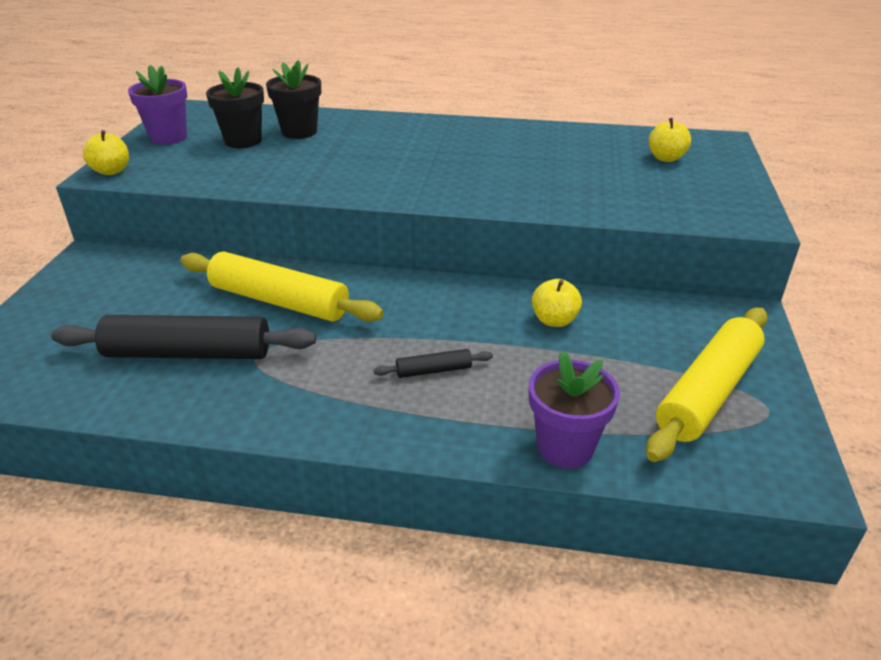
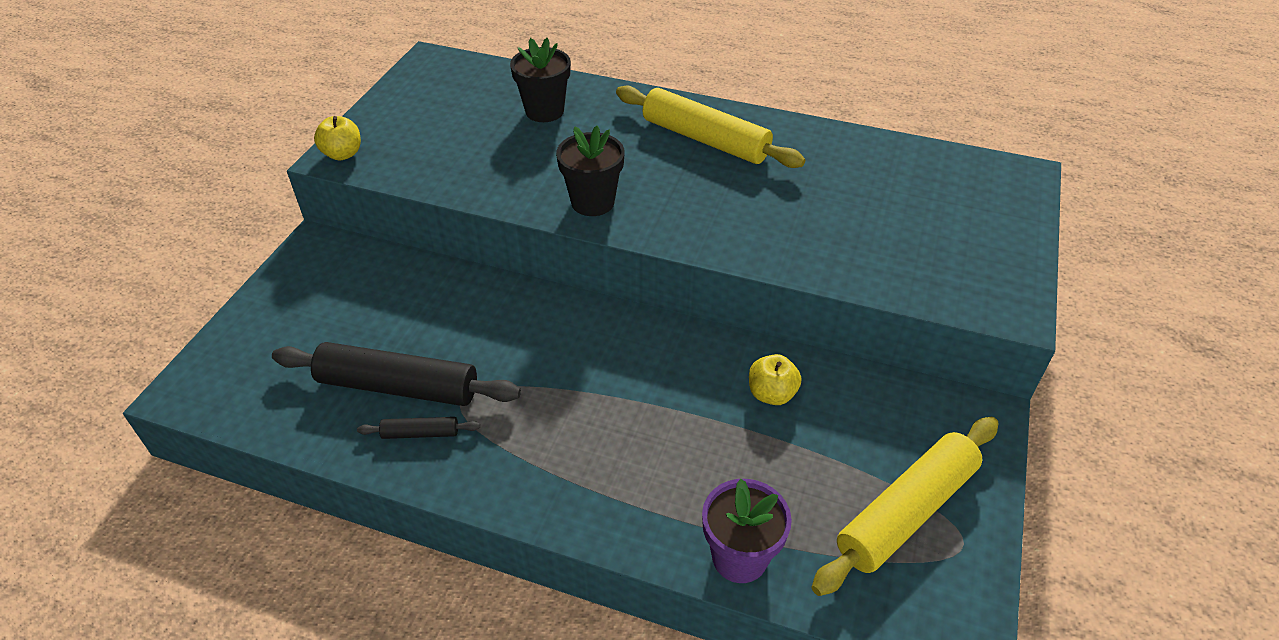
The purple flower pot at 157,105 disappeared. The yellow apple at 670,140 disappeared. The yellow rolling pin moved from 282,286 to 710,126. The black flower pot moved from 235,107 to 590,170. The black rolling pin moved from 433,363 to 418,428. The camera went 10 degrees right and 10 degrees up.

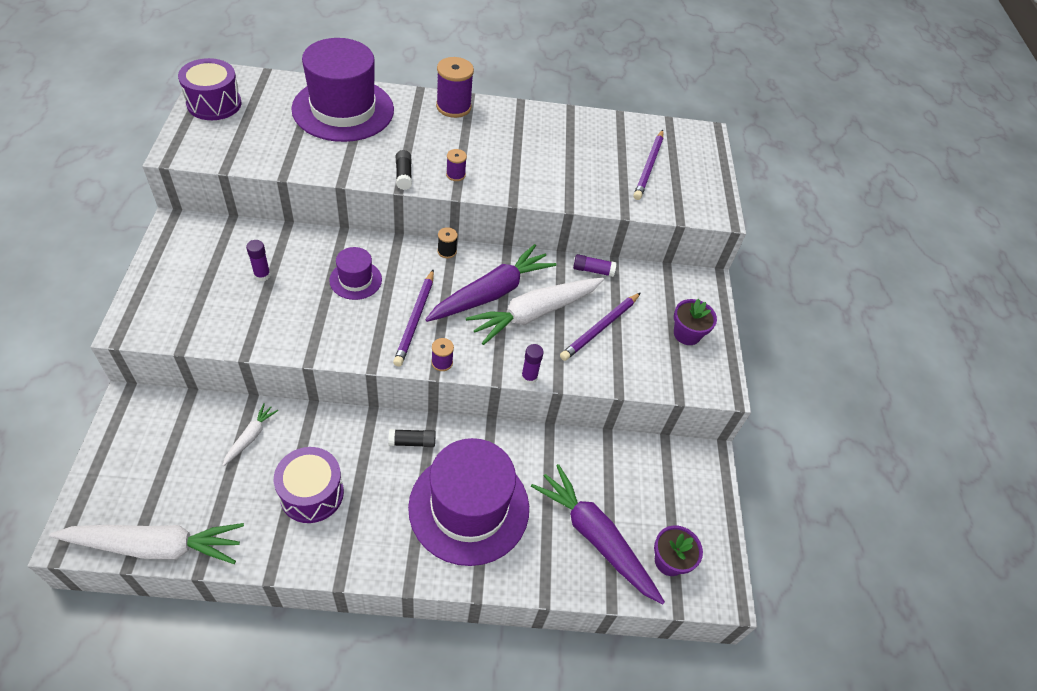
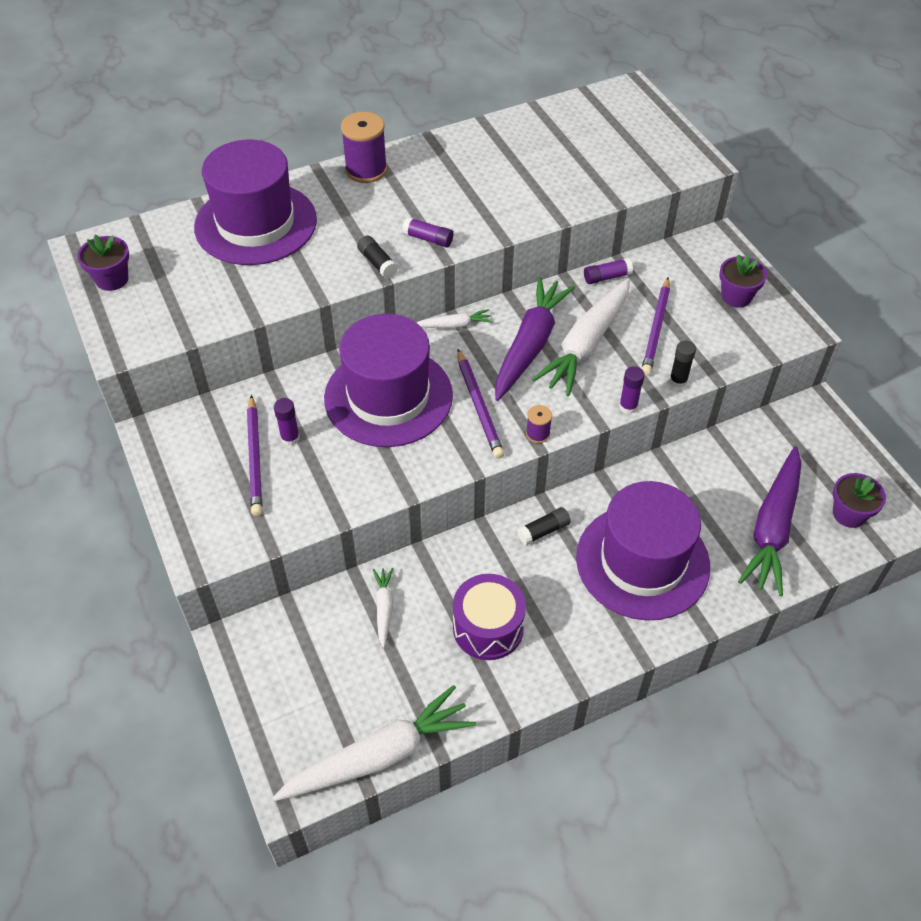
The black glue stick at 682,364 appeared. The purple pencil moved from 648,165 to 255,455. The purple drum at 210,89 was replaced by the purple flower pot at 103,263. The black spool at 447,242 was replaced by the white carrot at 454,319. The purple spool at 456,165 was replaced by the purple glue stick at 427,232. The purple carrot at 598,534 turned 90 degrees counterclockwise. The purple hat at 355,273 changed to 2.12 times the size. The camera went 20 degrees left and 0 degrees up.

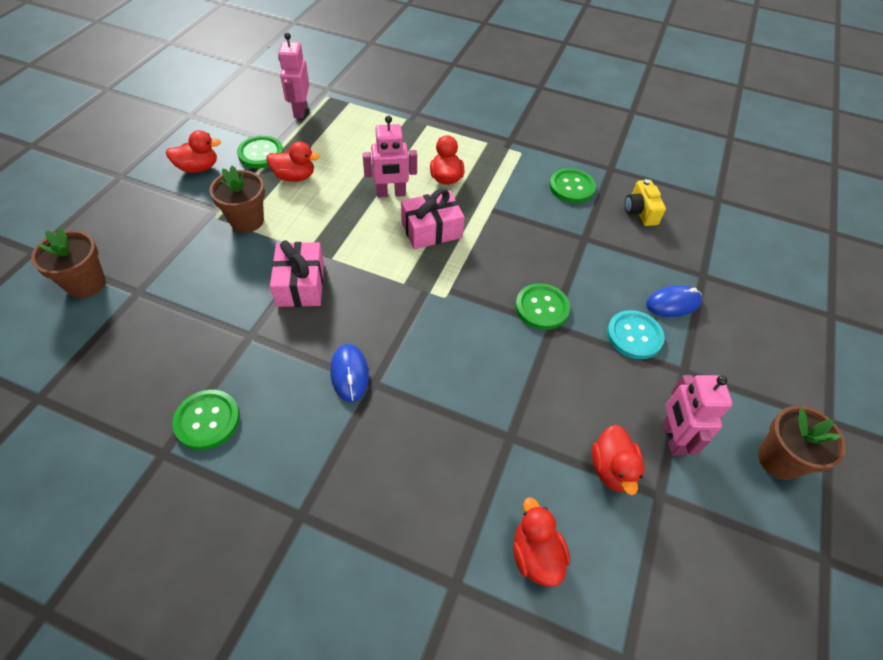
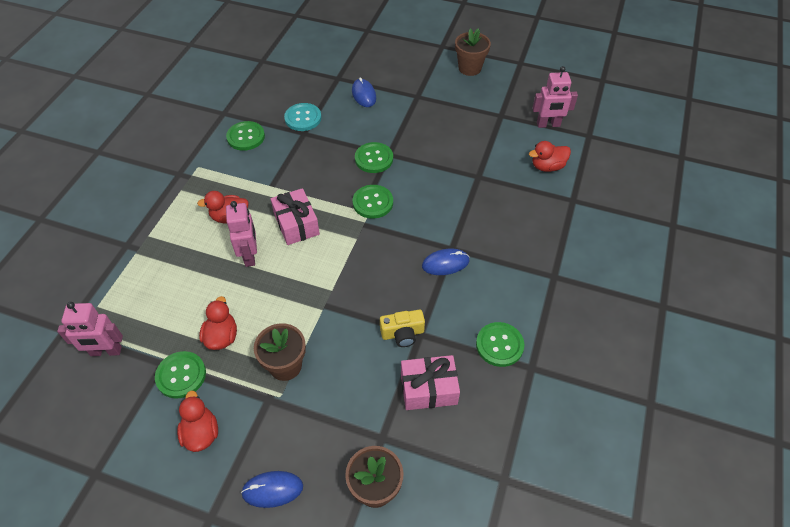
The red duck at 618,460 disappeared. The blue mouse at 272,489 appeared. The green button at 373,202 appeared. The pink gift moved from 297,273 to 430,382. The turquoise button moved from 636,334 to 303,117. The yellow camera moved from 645,202 to 402,328. The pink robot moved from 698,415 to 555,97. The camera went 90 degrees left and 0 degrees up.

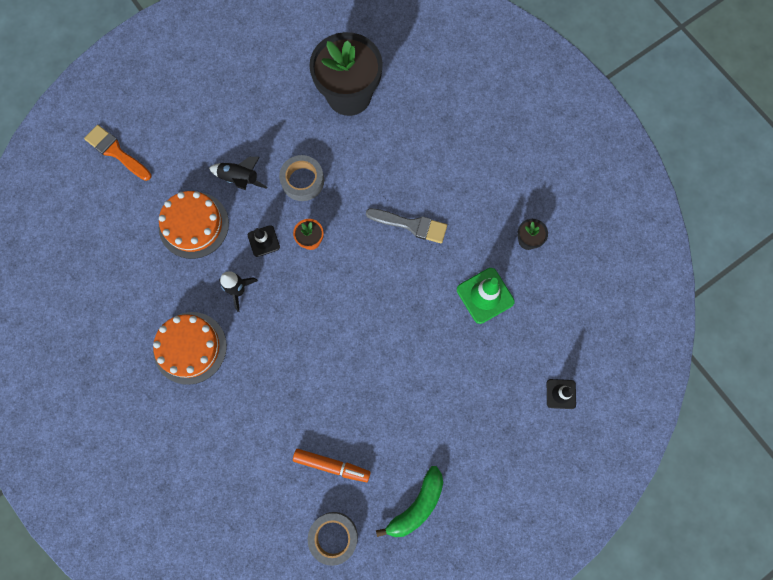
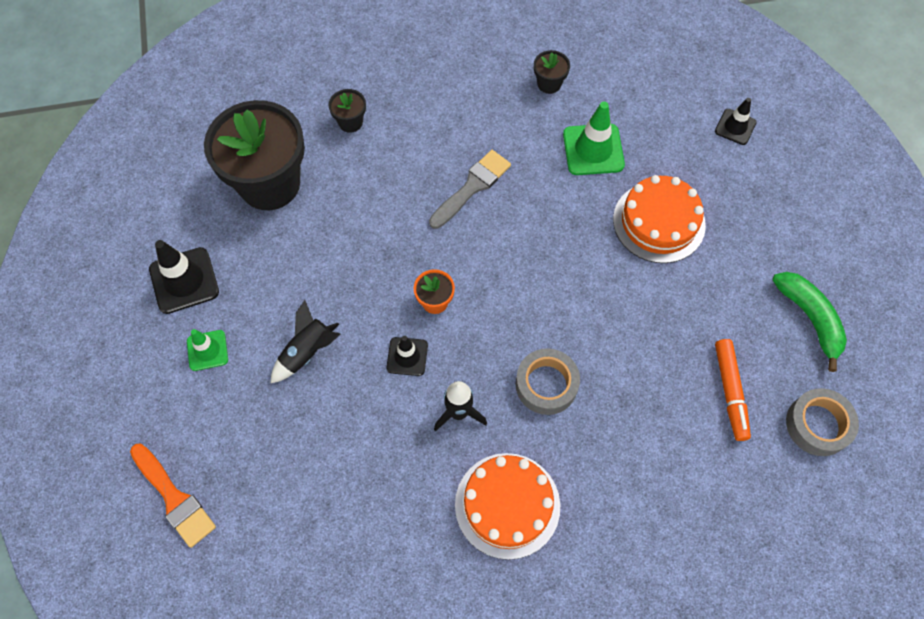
The black traffic cone at 184,277 appeared. The green traffic cone at 207,350 appeared. The black flower pot at 347,111 appeared. The orange cake moved from 194,225 to 659,219. The grey tape moved from 301,178 to 548,381. The orange brush at 117,153 turned 105 degrees counterclockwise. The orange marker at 332,465 turned 135 degrees clockwise. The camera went 65 degrees left and 10 degrees down.

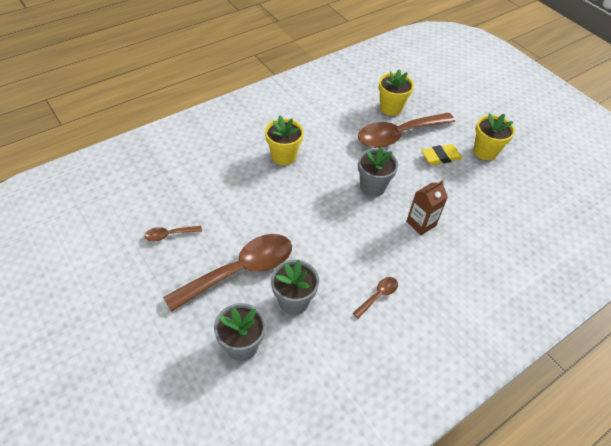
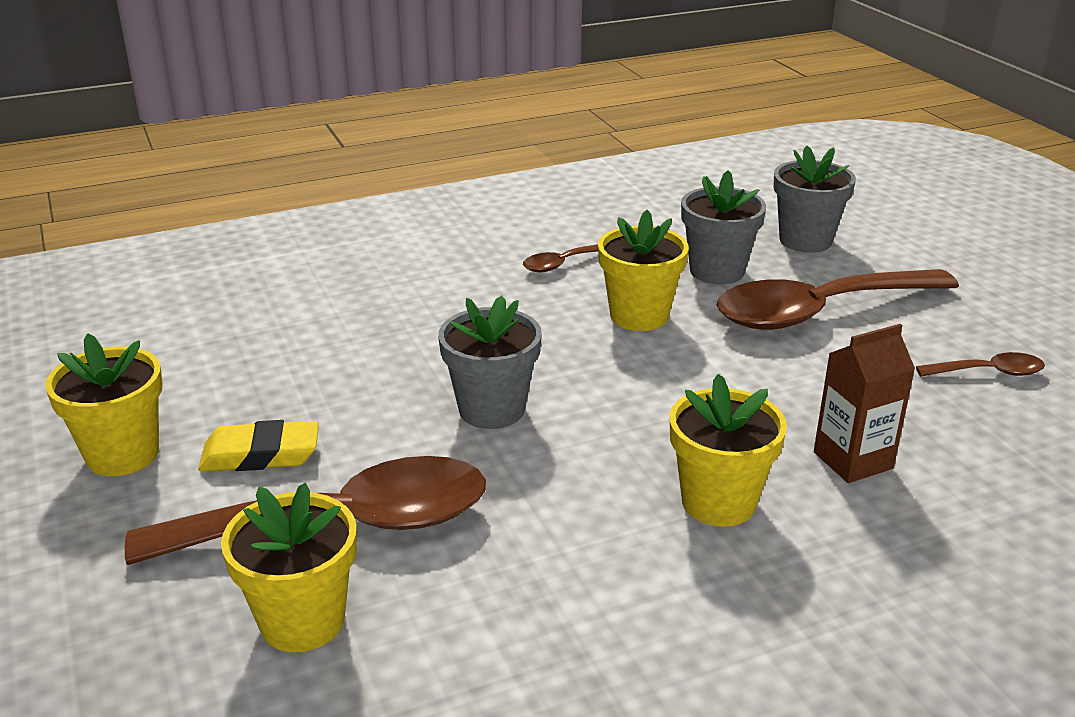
The yellow flower pot at 643,270 appeared. The brown carton moved from 427,207 to 864,403. The camera went 165 degrees left and 20 degrees down.

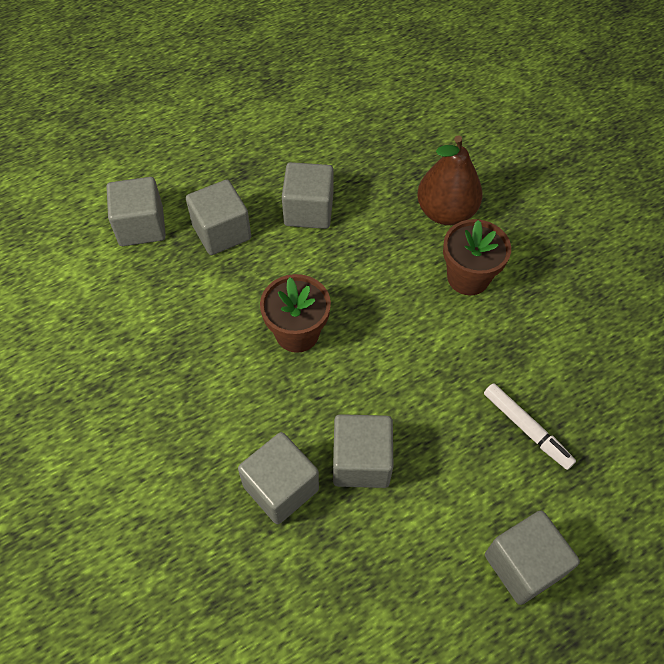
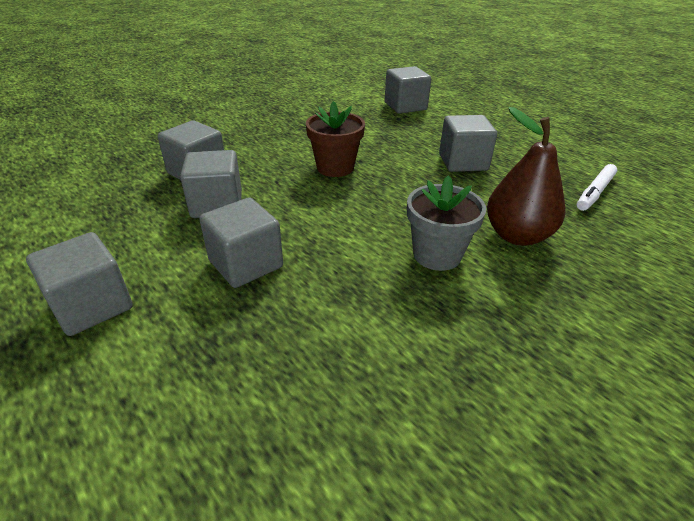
The grey cube moved from 218,217 to 241,242. The white marker moved from 530,426 to 597,187. The brown flower pot at 477,257 became the grey flower pot at 446,223. The camera went 80 degrees right and 20 degrees down.

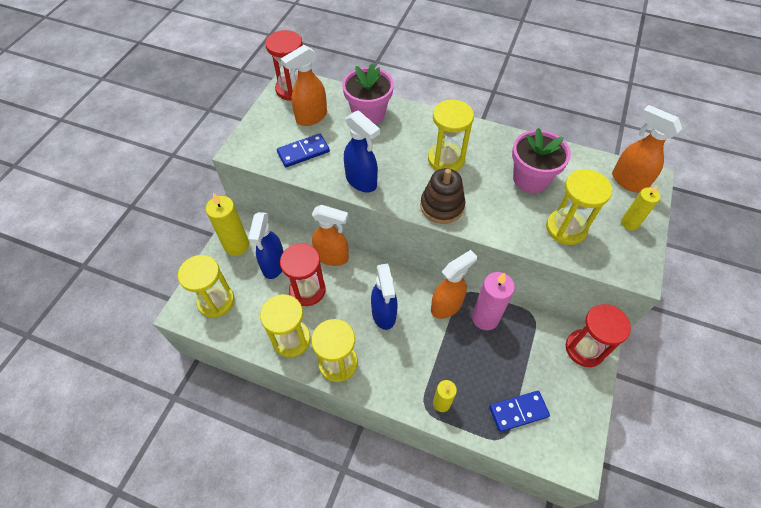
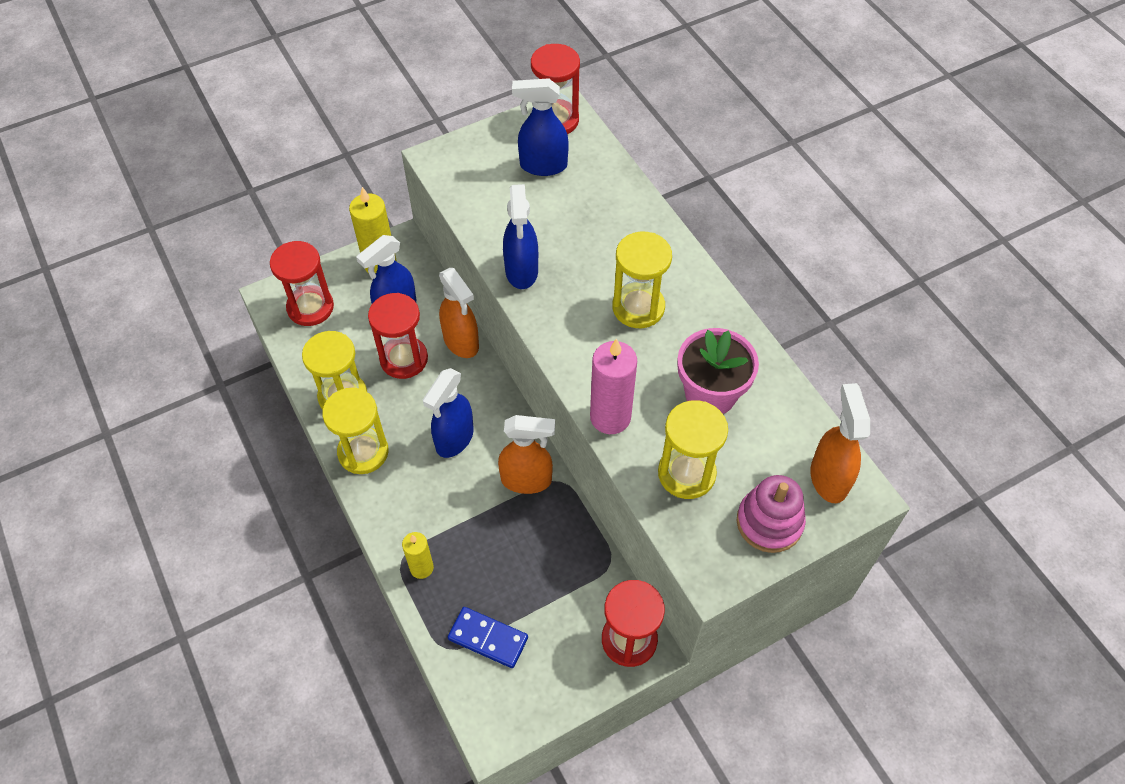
The blue domino at 303,150 disappeared. The pink flower pot at 368,94 disappeared. The brown stacking toy at 442,196 disappeared. The pink candle moved from 493,301 to 613,386. The yellow candle at 640,207 was replaced by the pink stacking toy at 771,514. The yellow hourglass at 206,286 became the red hourglass at 302,283. The orange spray bottle at 304,85 became the blue spray bottle at 540,127. The camera went 40 degrees right and 0 degrees up.

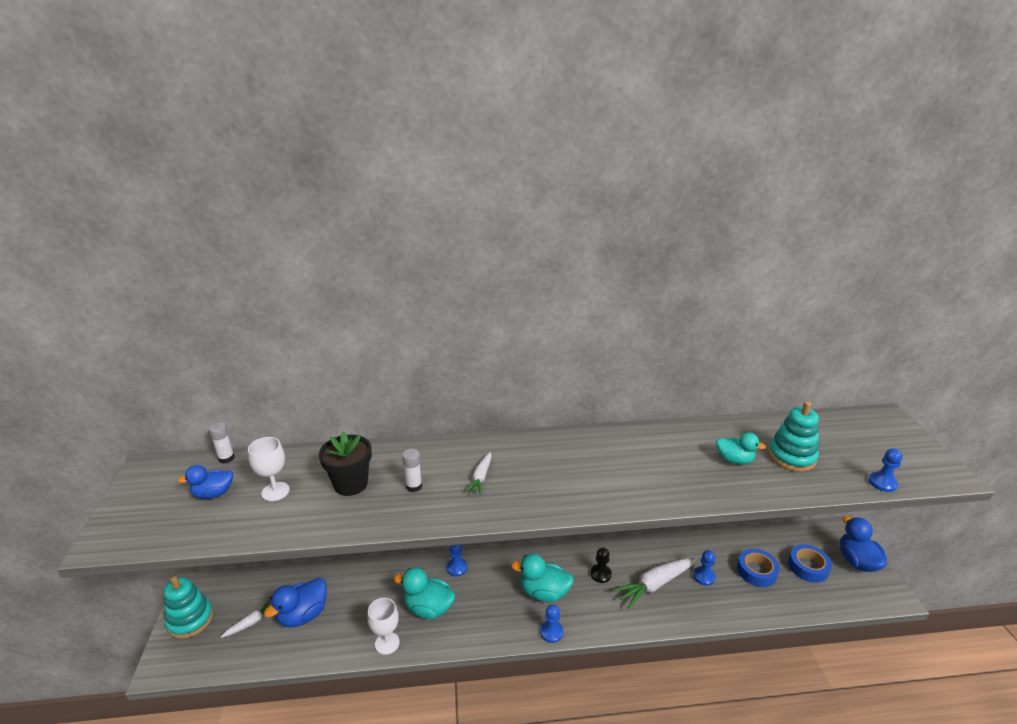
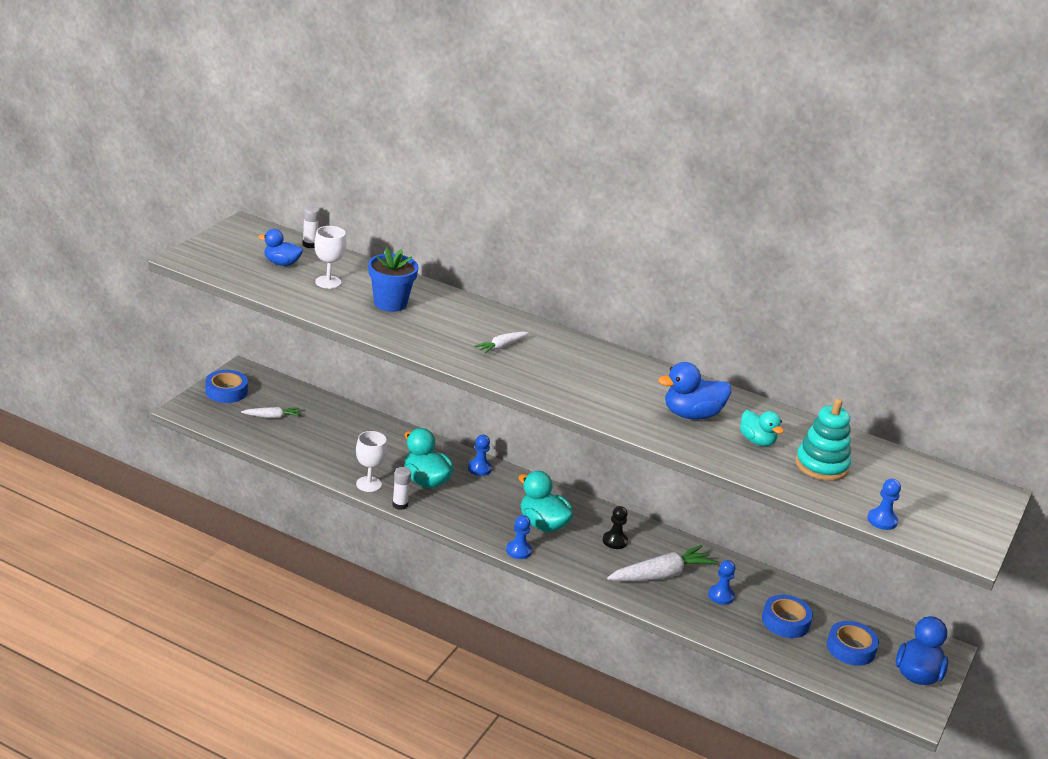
The blue duck moved from 295,603 to 694,391. The white glue stick moved from 412,470 to 401,488. The turquoise stacking toy at 188,607 was replaced by the blue tape at 226,386. The black flower pot at 345,463 became the blue flower pot at 393,279. The white carrot at 654,583 turned 150 degrees clockwise. The camera went 30 degrees right and 0 degrees up.

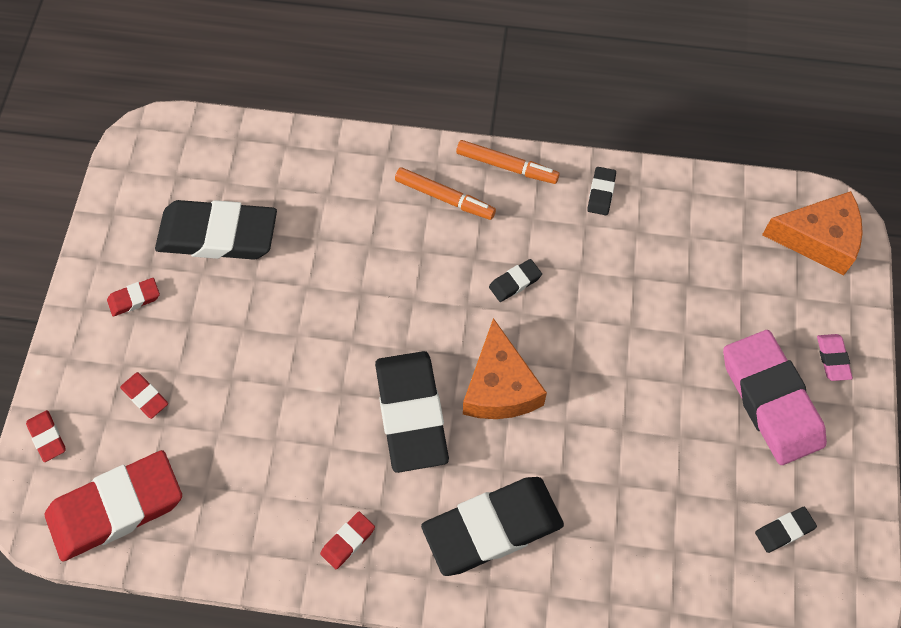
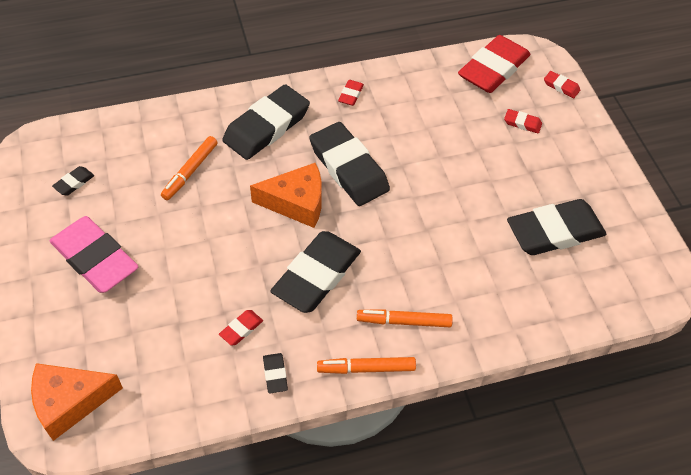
The pink eraser at 835,357 disappeared. The orange marker at 189,168 appeared. The red eraser moved from 133,297 to 241,327. The orange cheese at 505,368 turned 120 degrees clockwise. The black eraser at 515,280 changed to 2.38 times the size. The camera went 155 degrees right and 10 degrees down.

